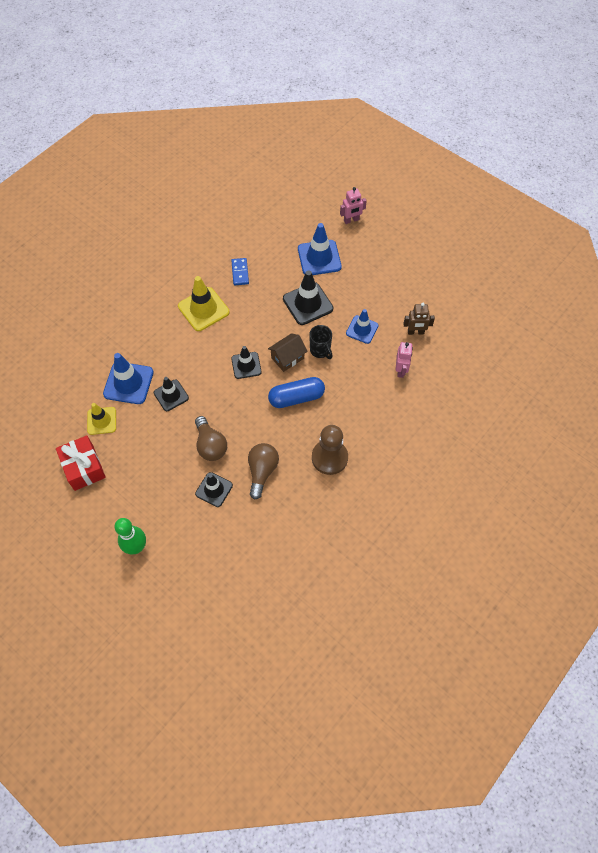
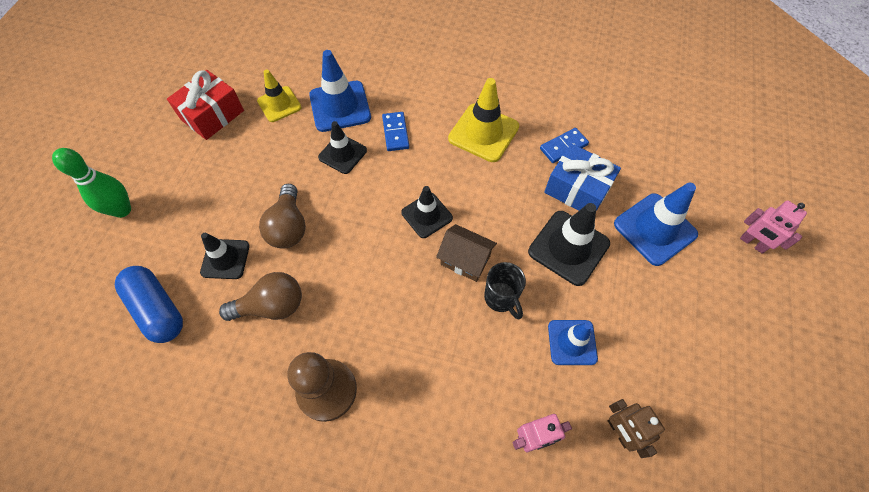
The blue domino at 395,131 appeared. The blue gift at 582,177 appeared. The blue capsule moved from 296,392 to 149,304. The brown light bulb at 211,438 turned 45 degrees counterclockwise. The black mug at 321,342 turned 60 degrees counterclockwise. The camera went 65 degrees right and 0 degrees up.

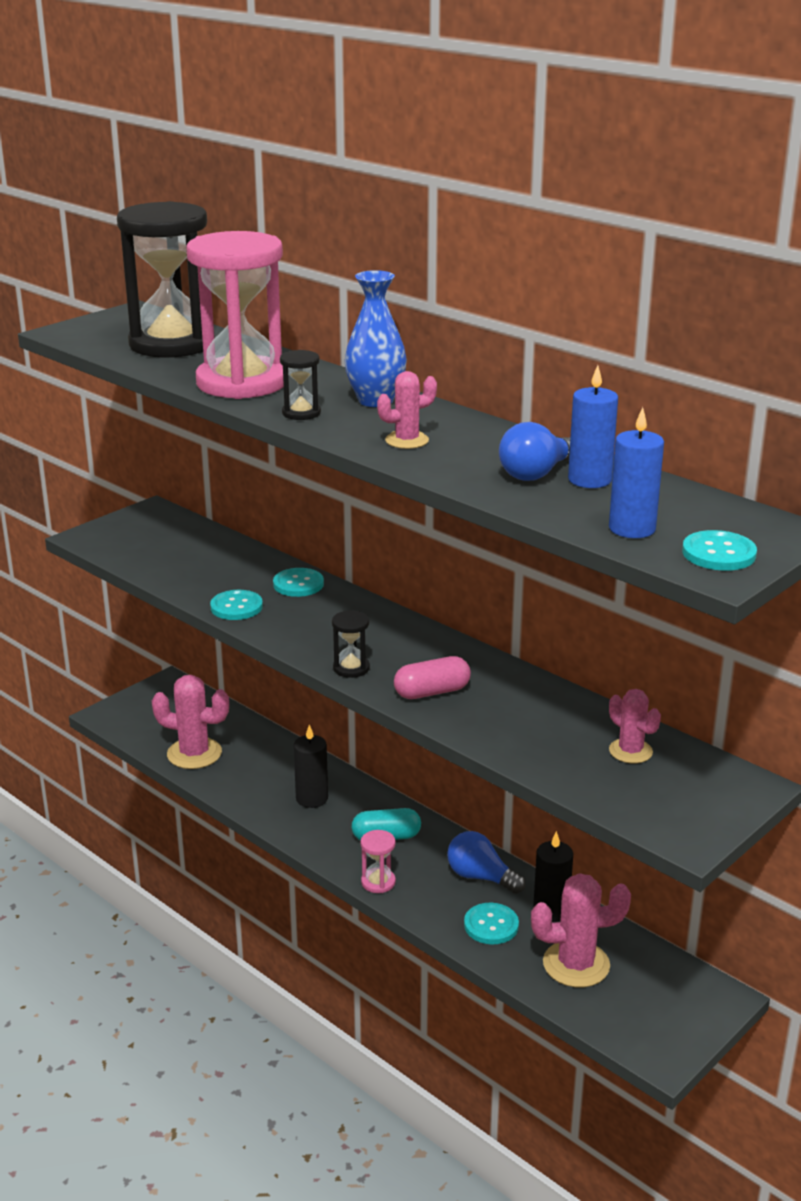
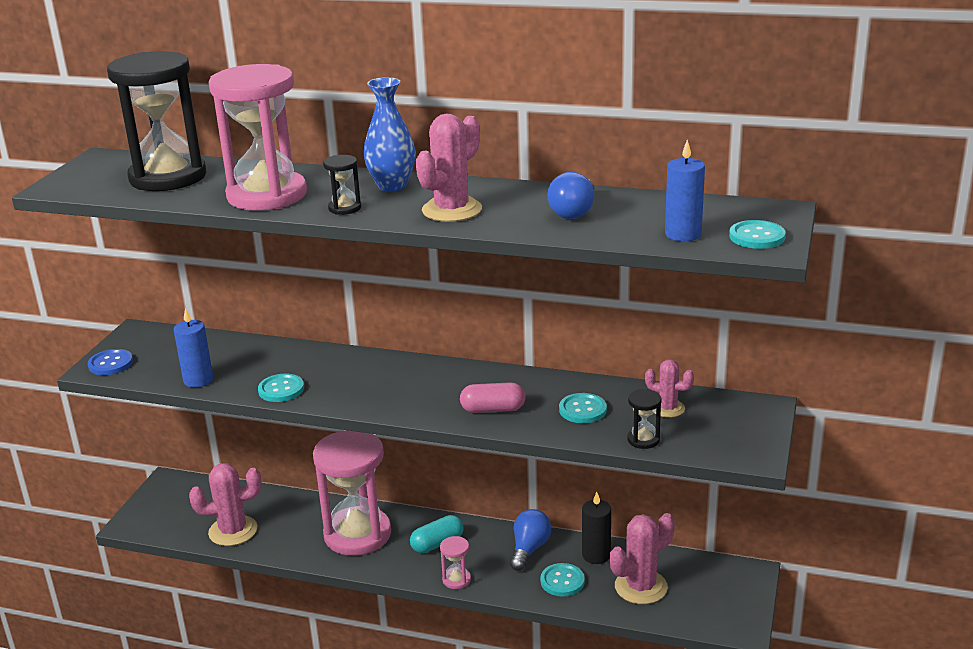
The blue button at 110,362 appeared. The turquoise button moved from 298,582 to 583,408. The black hourglass moved from 351,644 to 644,419. The blue candle moved from 593,426 to 193,348. The black candle at 311,766 was replaced by the pink hourglass at 352,493. The pink capsule at 432,677 turned 45 degrees clockwise. The blue light bulb at 486,862 turned 105 degrees clockwise. The pink cactus at 407,410 changed to 1.67 times the size. The camera went 25 degrees left and 0 degrees up.

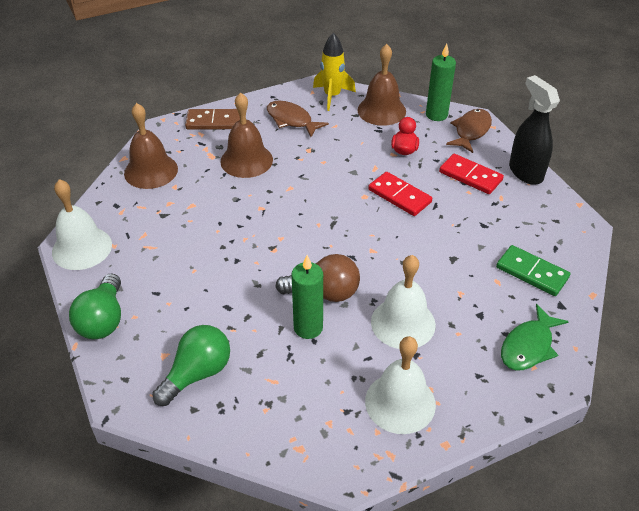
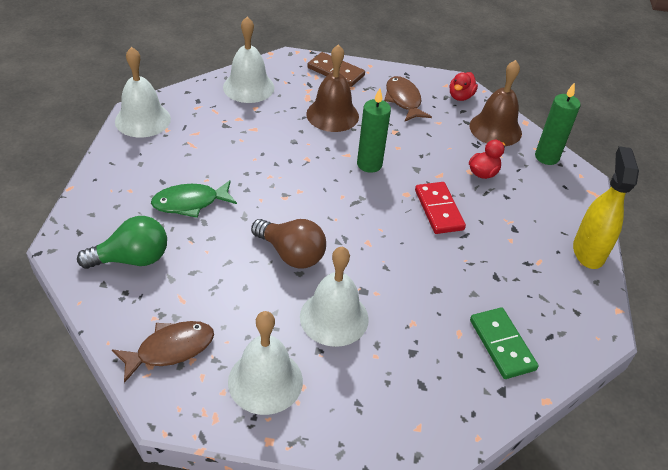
The green light bulb at 95,306 disappeared. The red domino at 471,174 disappeared. The green candle moved from 307,297 to 374,130. The brown fish moved from 469,131 to 163,352. The green fish moved from 535,337 to 194,199. The yellow rocket at 334,71 was replaced by the red duck at 463,86. The brown bell at 151,146 became the white bell at 248,60. The black spray bottle at 534,130 became the yellow spray bottle at 606,207. The camera went 30 degrees right and 0 degrees up.

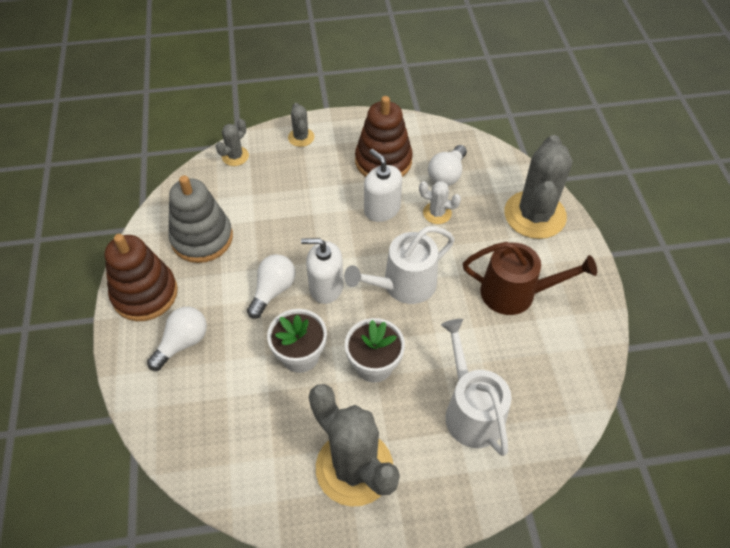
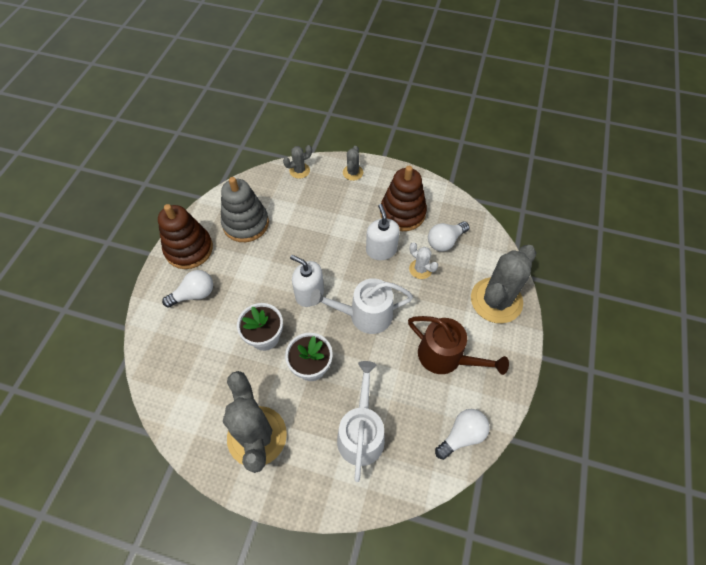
The white light bulb moved from 271,286 to 462,434. The camera went 25 degrees right and 5 degrees up.

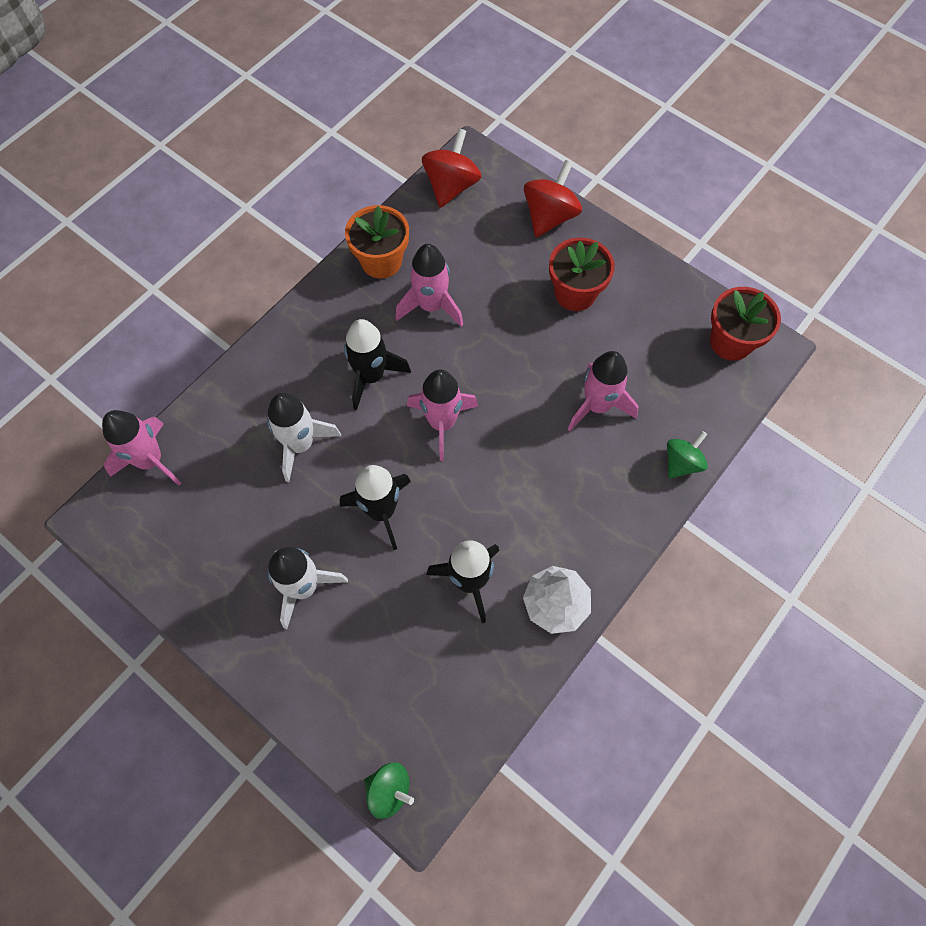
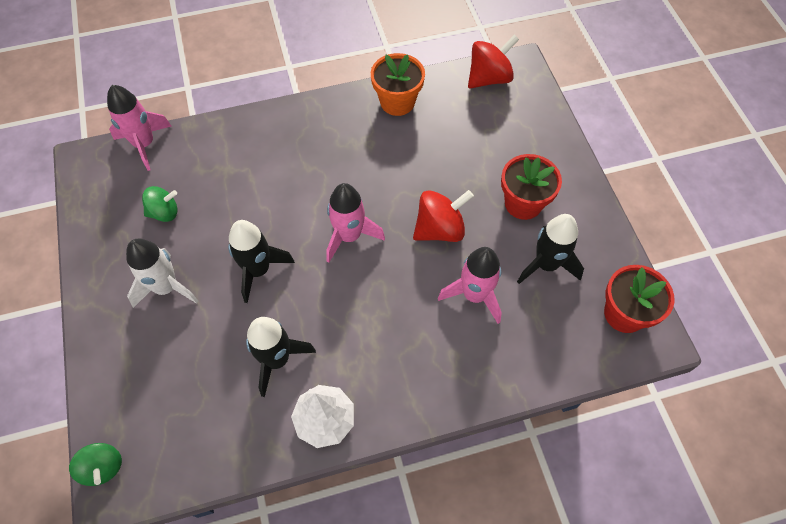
The white rocket at 304,437 disappeared. The pink rocket at 429,285 disappeared. The black rocket moved from 377,364 to 550,249. The red spinning top moved from 553,198 to 443,216. The green spinning top moved from 687,455 to 159,204. The camera went 35 degrees right and 5 degrees down.

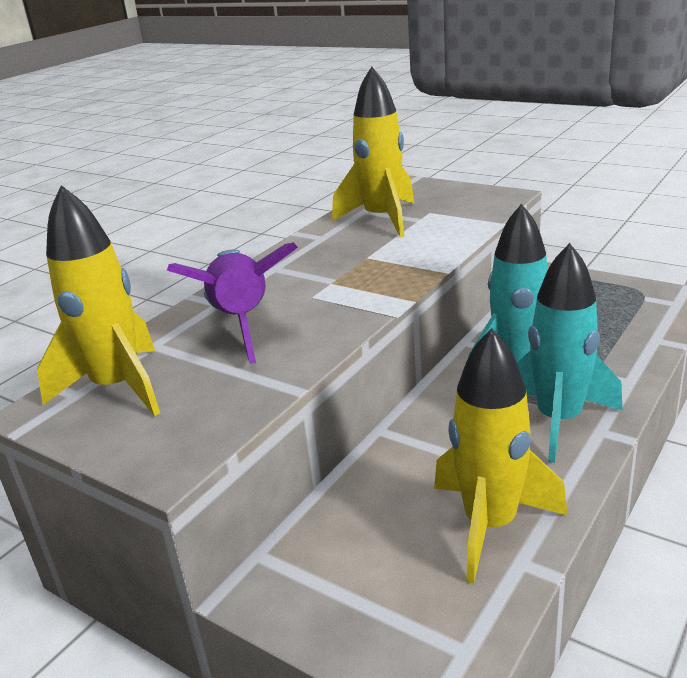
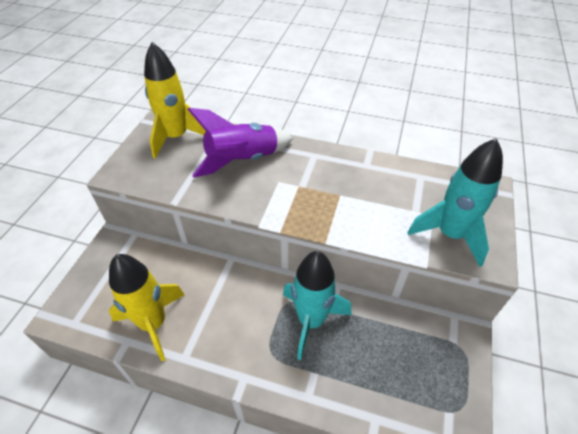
The yellow rocket at 373,151 disappeared. The turquoise rocket moved from 570,353 to 455,202. The camera went 70 degrees right and 20 degrees up.

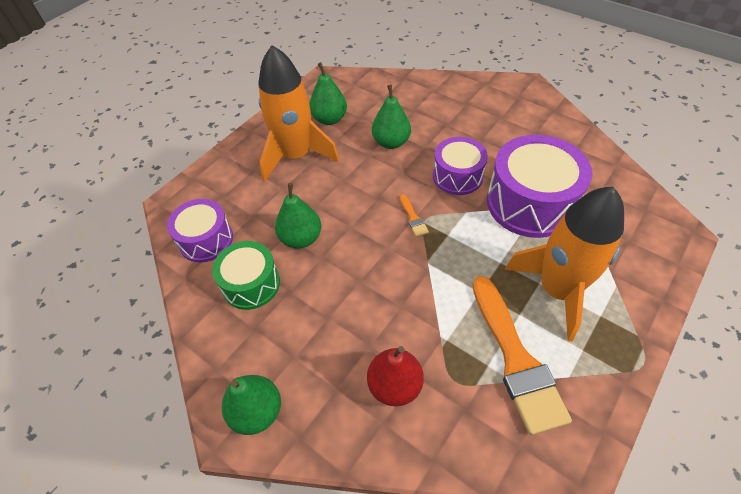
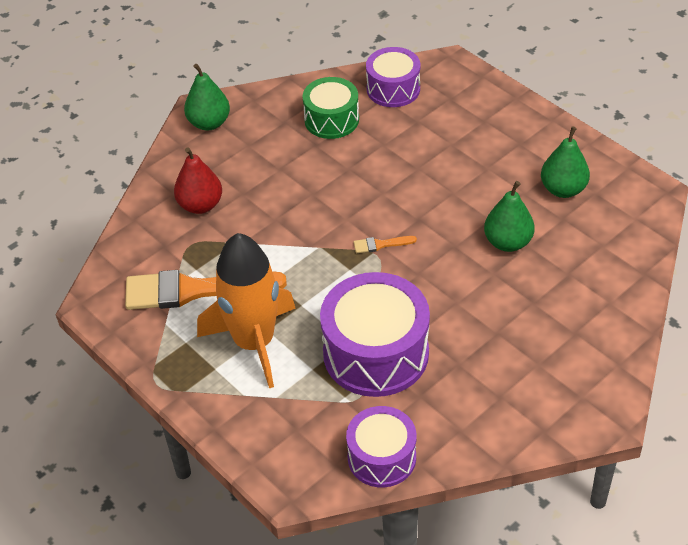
The orange rocket at 299,113 disappeared. The green pear at 298,216 disappeared. The purple drum moved from 460,166 to 381,446. The camera went 100 degrees right and 5 degrees down.

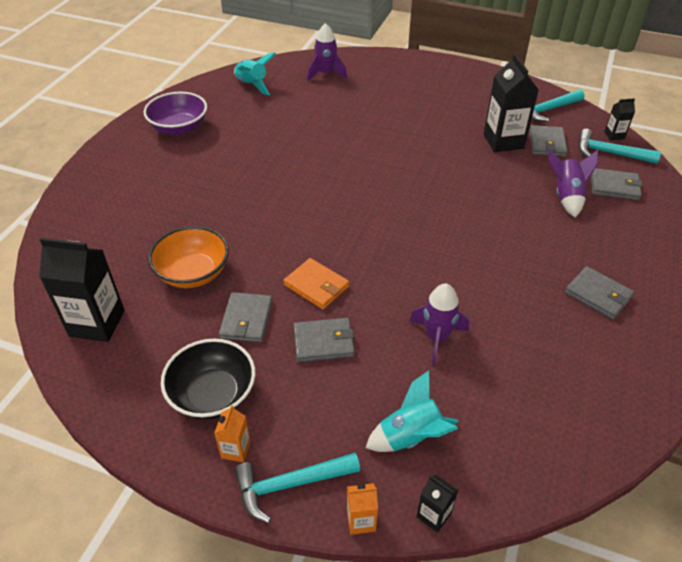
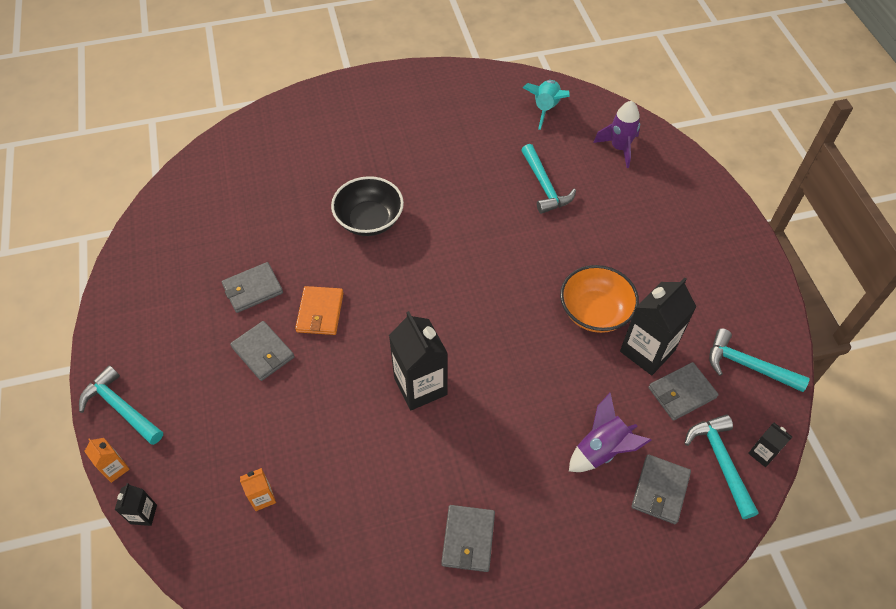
The purple bowl at 175,113 disappeared. The turquoise rocket at 412,411 disappeared. The purple rocket at 439,324 disappeared. The turquoise hammer at 548,179 appeared. The black carton moved from 82,290 to 418,360. The orange bowl moved from 188,257 to 599,299. The black bowl moved from 208,379 to 367,206. The orange carton moved from 232,433 to 258,489. The grey wallet at 616,184 turned 45 degrees clockwise. The camera went 55 degrees right and 10 degrees up.

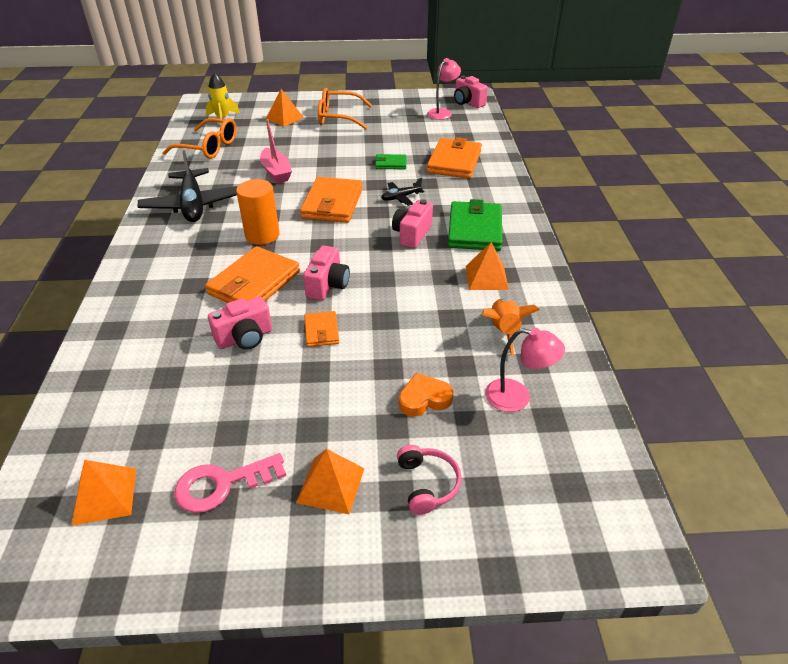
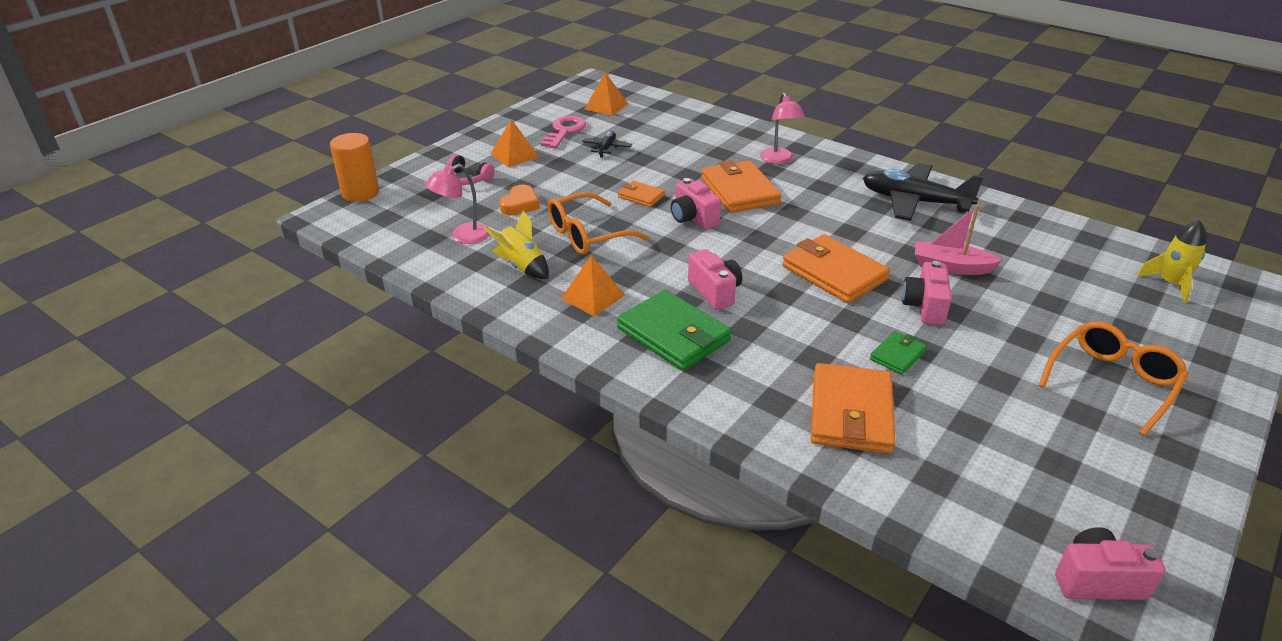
The orange pyramid at 285,108 disappeared. The orange glasses moved from 200,138 to 599,223. The pink camera moved from 240,323 to 927,293. The orange cylinder moved from 258,212 to 354,167. The black plane moved from 402,192 to 607,144. The pink lamp moved from 444,89 to 782,128. The orange rocket at 510,327 became the yellow rocket at 516,245. The orange wallet at 454,157 turned 45 degrees clockwise. The camera went 130 degrees right and 5 degrees down.

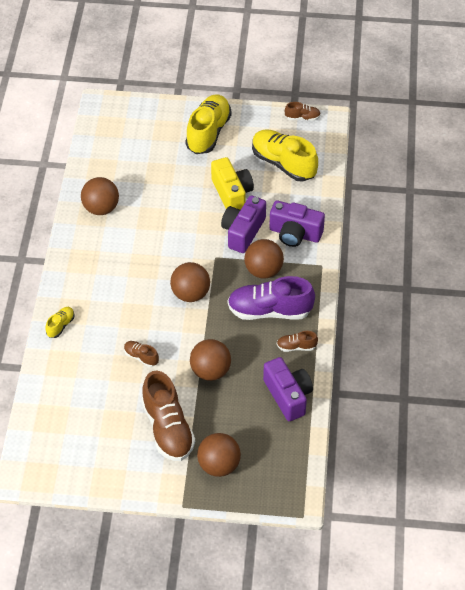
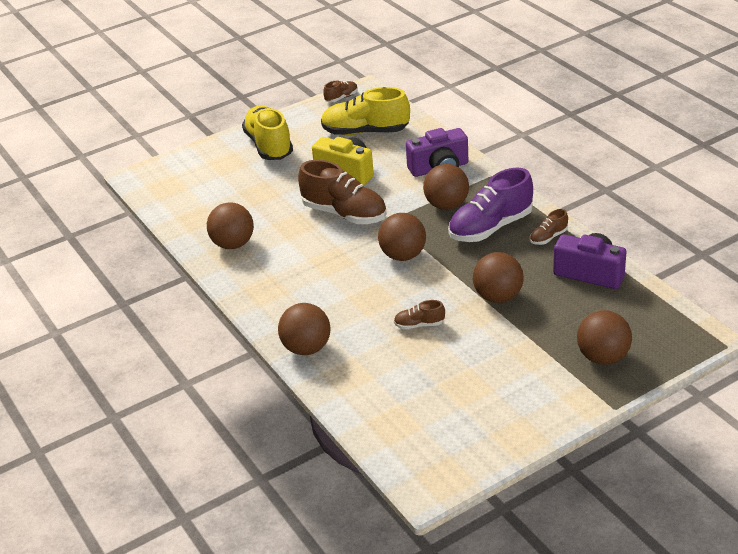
The purple camera at 243,224 disappeared. The brown shoe moved from 168,416 to 342,192. The yellow shoe at 60,322 was replaced by the brown ball at 304,329. The camera went 35 degrees left and 15 degrees down.

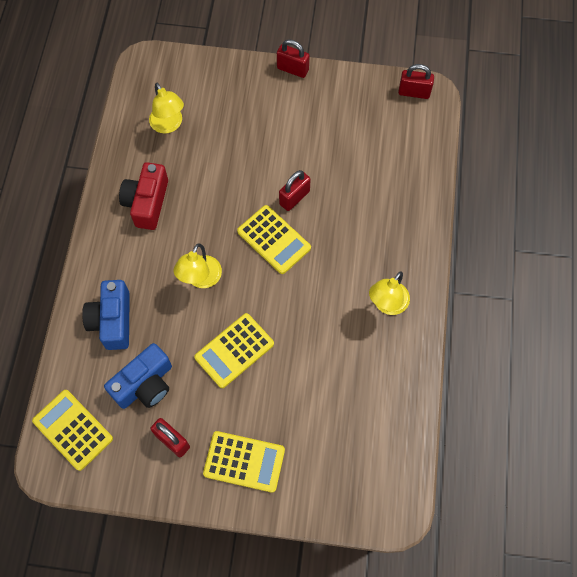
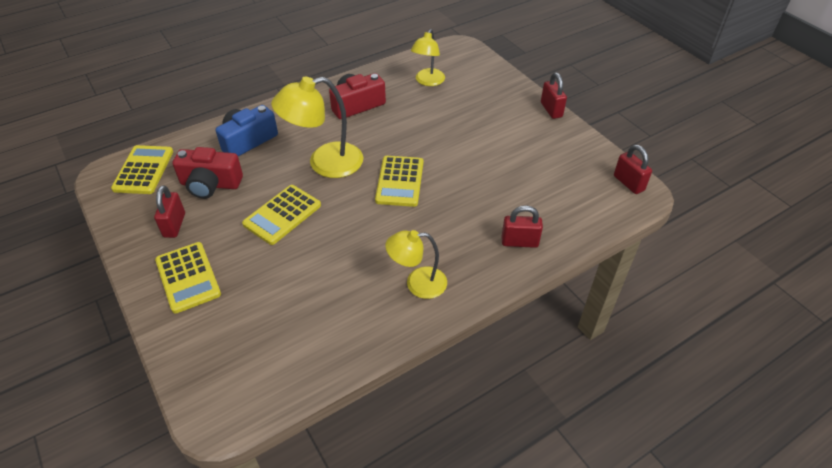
The red padlock moved from 295,190 to 522,226. The blue camera at 138,376 became the red camera at 208,173. The yellow calculator at 234,350 turned 60 degrees counterclockwise. The yellow lamp at 197,265 changed to 1.57 times the size. The camera went 50 degrees right and 20 degrees down.

